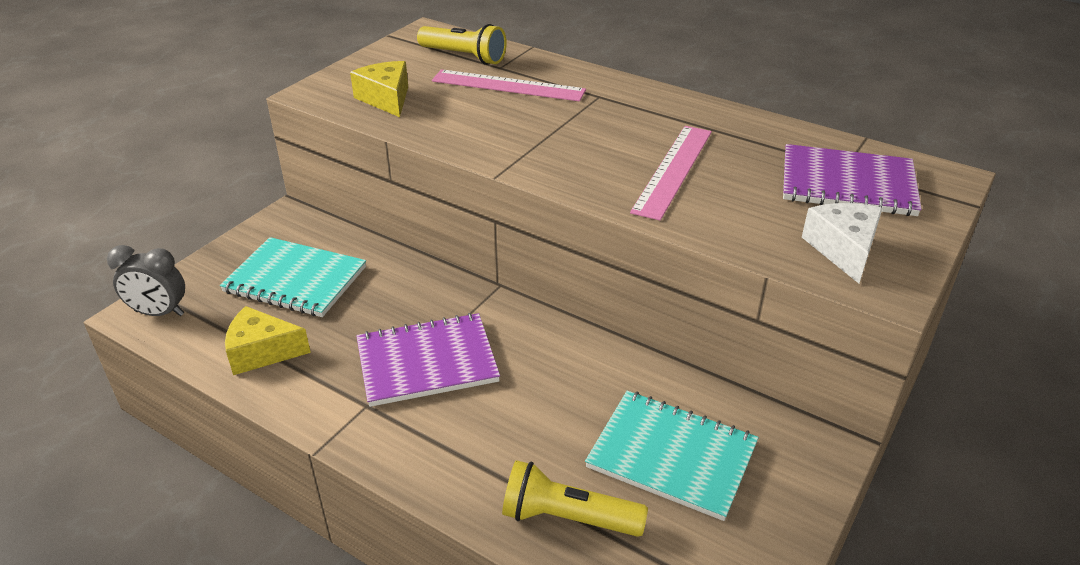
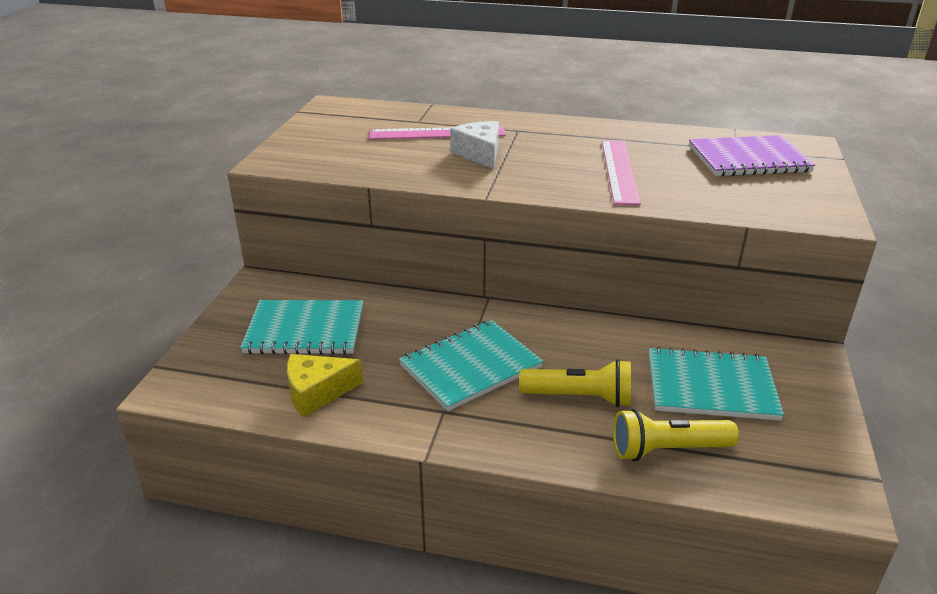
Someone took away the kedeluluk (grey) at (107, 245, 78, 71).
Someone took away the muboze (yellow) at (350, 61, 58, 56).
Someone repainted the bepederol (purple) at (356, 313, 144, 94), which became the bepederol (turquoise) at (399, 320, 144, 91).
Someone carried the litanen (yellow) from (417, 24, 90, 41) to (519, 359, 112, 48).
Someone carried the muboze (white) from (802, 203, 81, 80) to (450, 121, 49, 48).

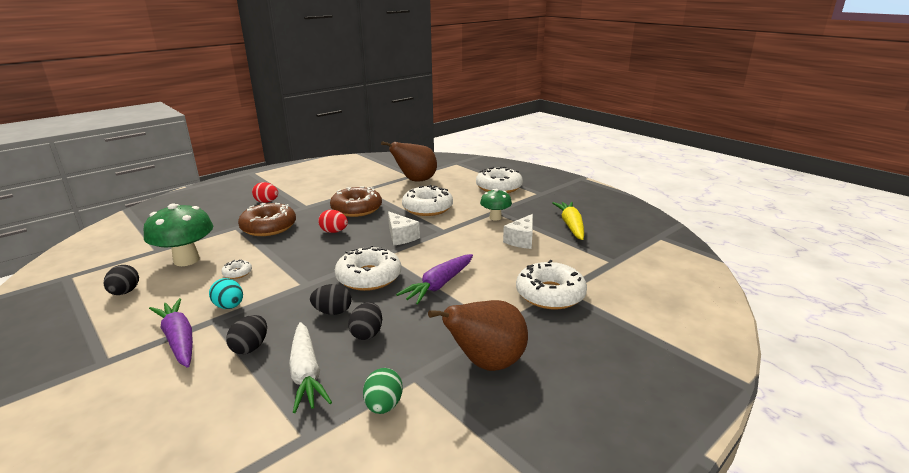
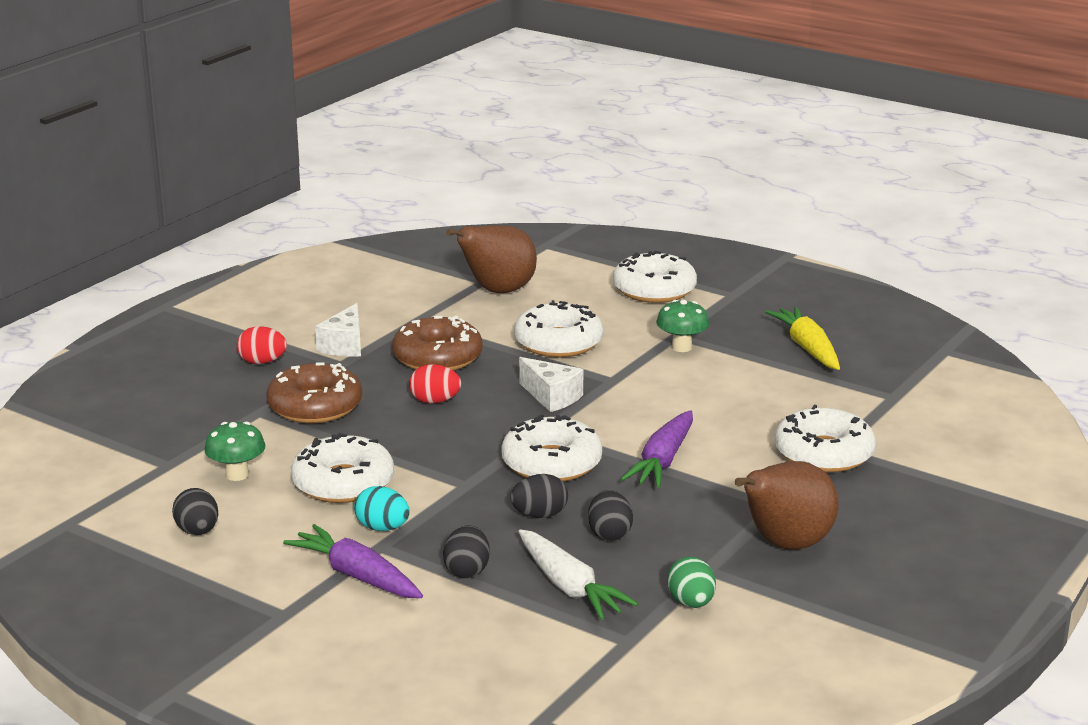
Someone scaled the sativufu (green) at (144, 204, 69, 62) by 0.59.
Someone scaled the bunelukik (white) at (221, 259, 31, 20) by 2.26.
Someone carried the muboze (white) from (503, 214, 30, 35) to (315, 303, 46, 54).

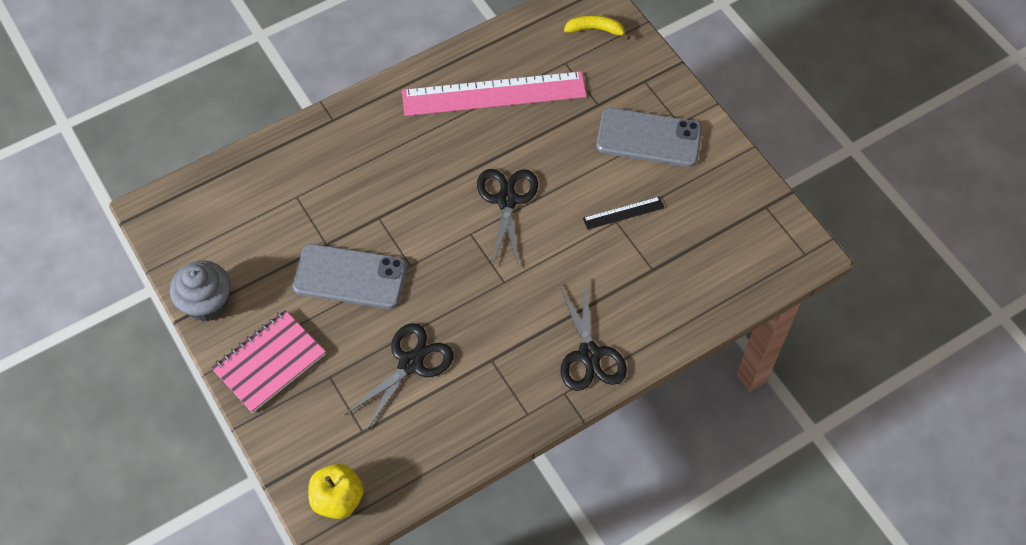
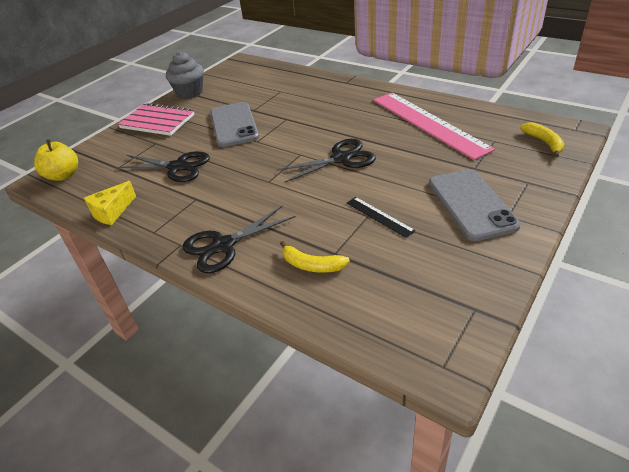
Someone put down the muboze (yellow) at (84, 181, 52, 44).
Someone put down the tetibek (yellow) at (280, 241, 70, 32).

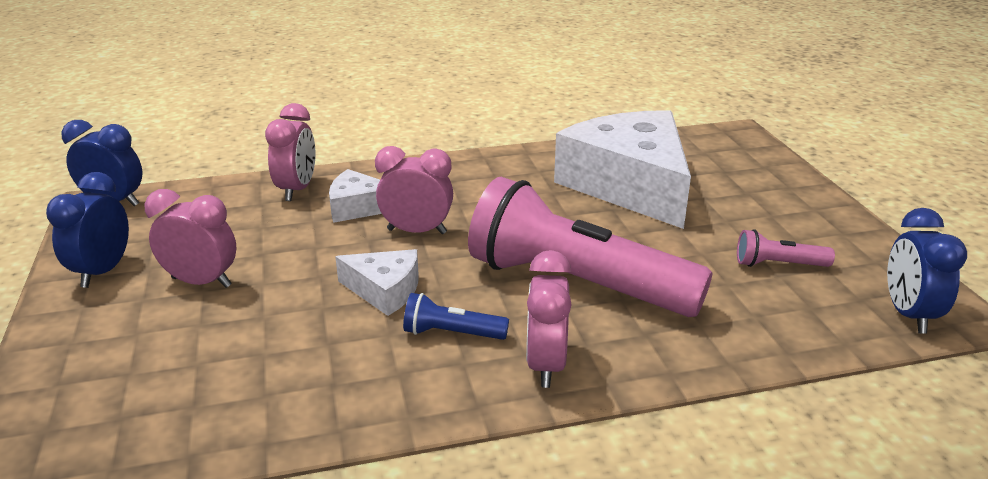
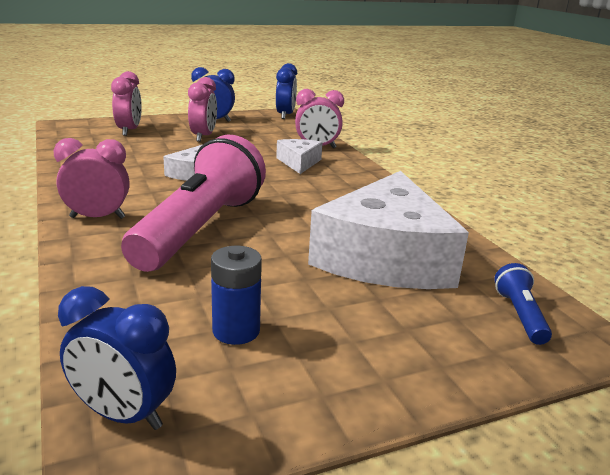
Someone carried the kedeluluk (pink) from (375, 146, 78, 88) to (111, 71, 31, 65).
Someone carried the litanen (blue) from (403, 293, 106, 47) to (494, 263, 58, 82).
Someone rotated the muboze (white) at (554, 110, 137, 119) by 135 degrees clockwise.
Someone swapped the litanen (pink) at (737, 229, 98, 38) for the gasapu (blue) at (211, 246, 51, 99).
Someone rotated the kedeluluk (blue) at (887, 208, 80, 126) by 150 degrees counterclockwise.

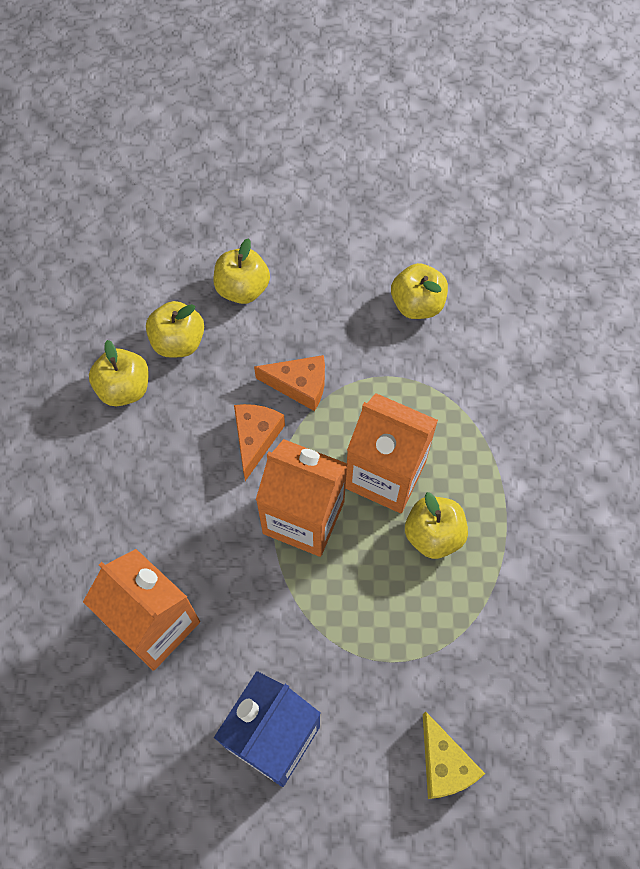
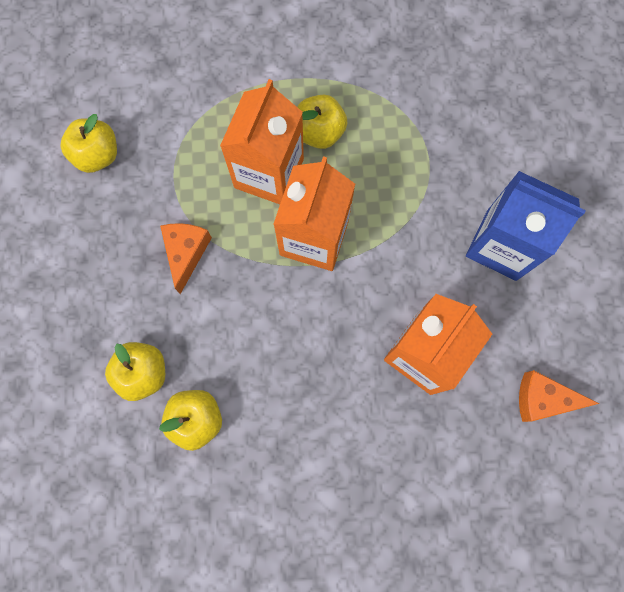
Someone took away the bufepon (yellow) at (213, 238, 57, 66).
Someone carried the muboze (orange) from (234, 404, 51, 77) to (519, 370, 80, 52).
Someone took away the muboze (yellow) at (423, 711, 62, 88).

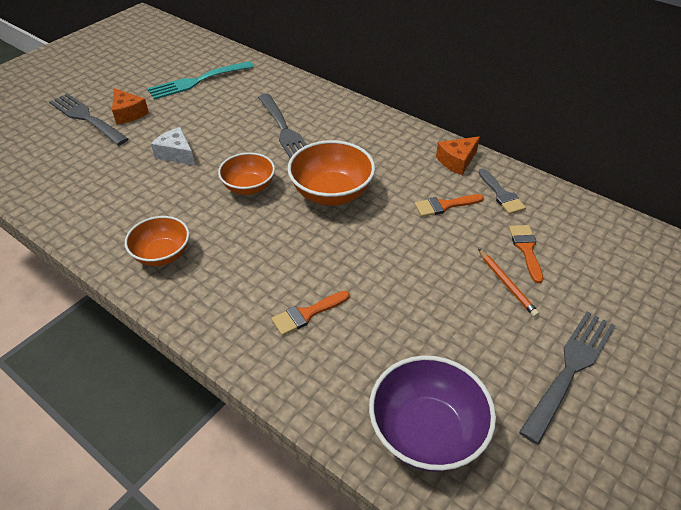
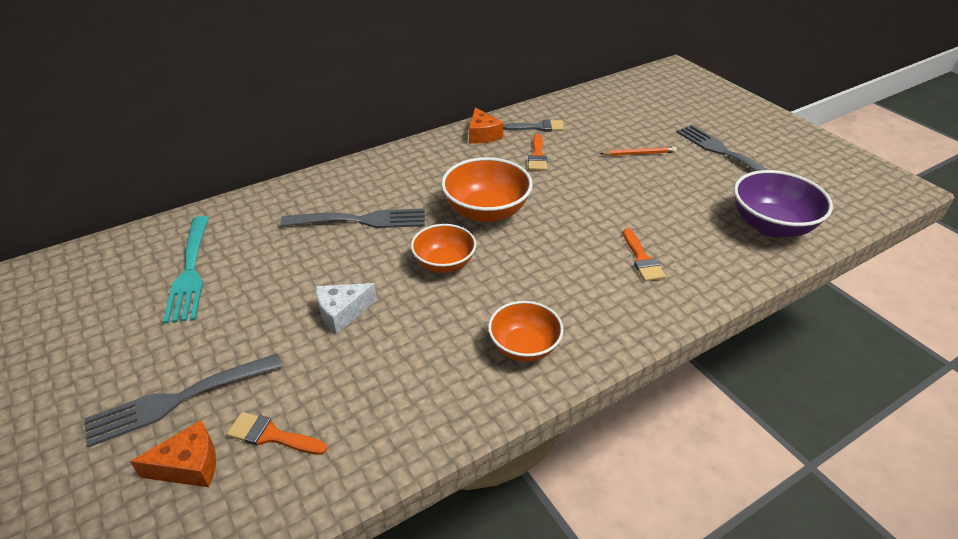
Someone carried the muboze (orange) from (112, 88, 37, 37) to (130, 420, 86, 67).
Someone carried the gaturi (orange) from (509, 225, 34, 58) to (227, 412, 100, 43).

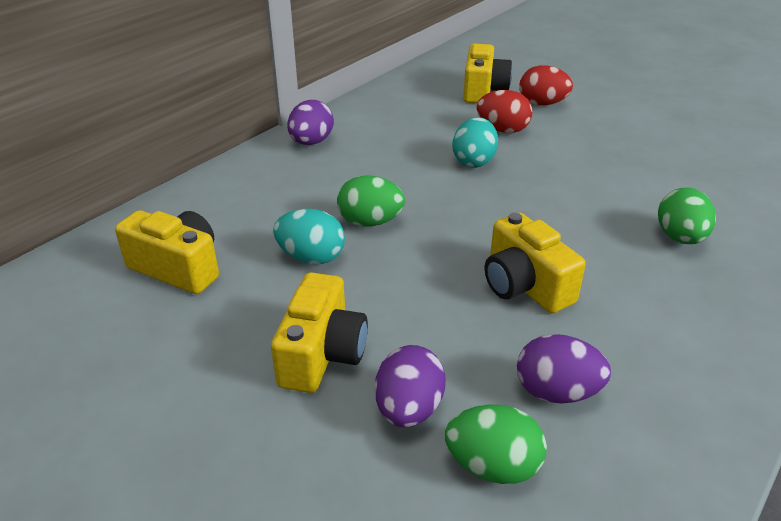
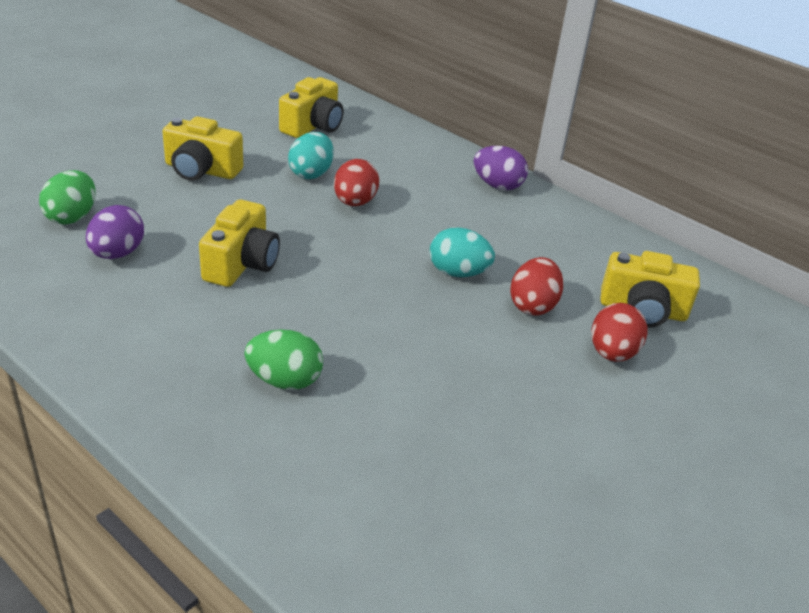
Someone repainted the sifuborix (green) at (337, 175, 68, 51), which became the sifuborix (red) at (334, 159, 45, 47).
Someone took away the sifuborix (purple) at (375, 345, 71, 82).
Someone rotated the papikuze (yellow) at (485, 213, 101, 100) by 135 degrees clockwise.

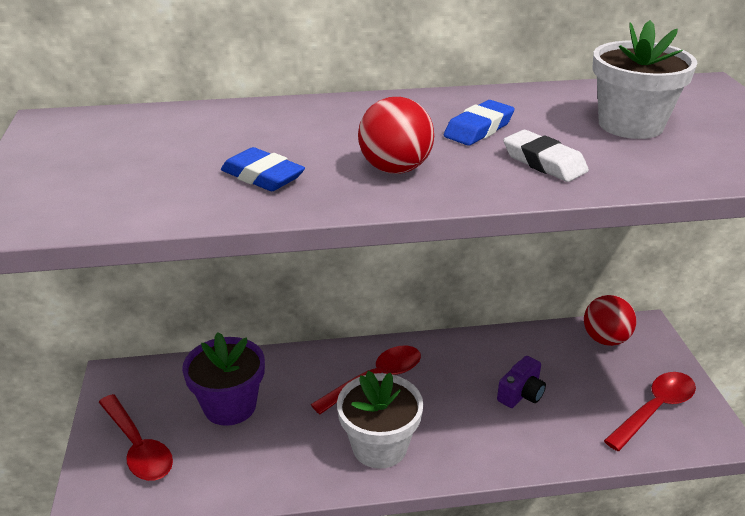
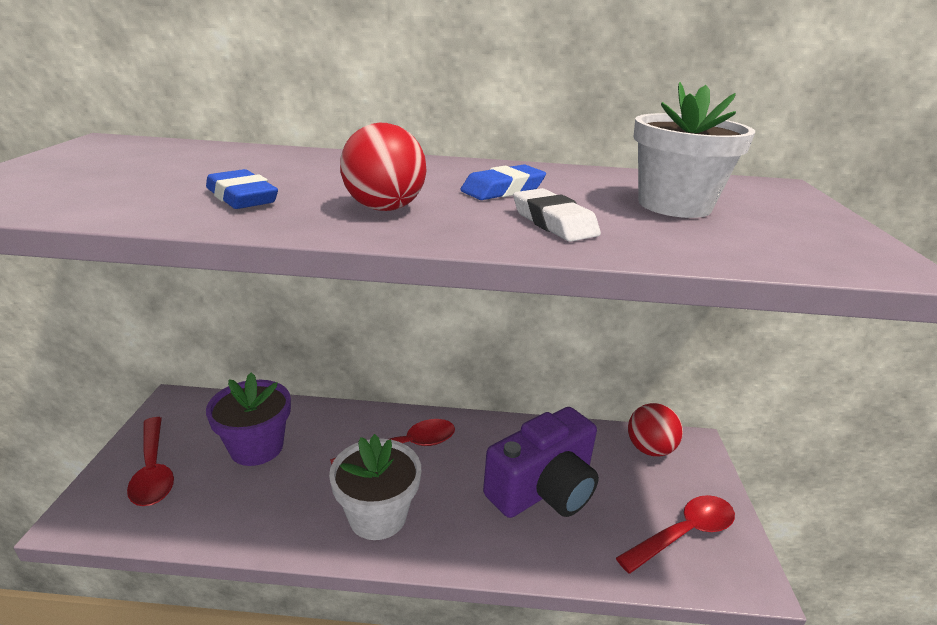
Someone scaled the papikuze (purple) at (497, 356, 49, 52) by 2.14.

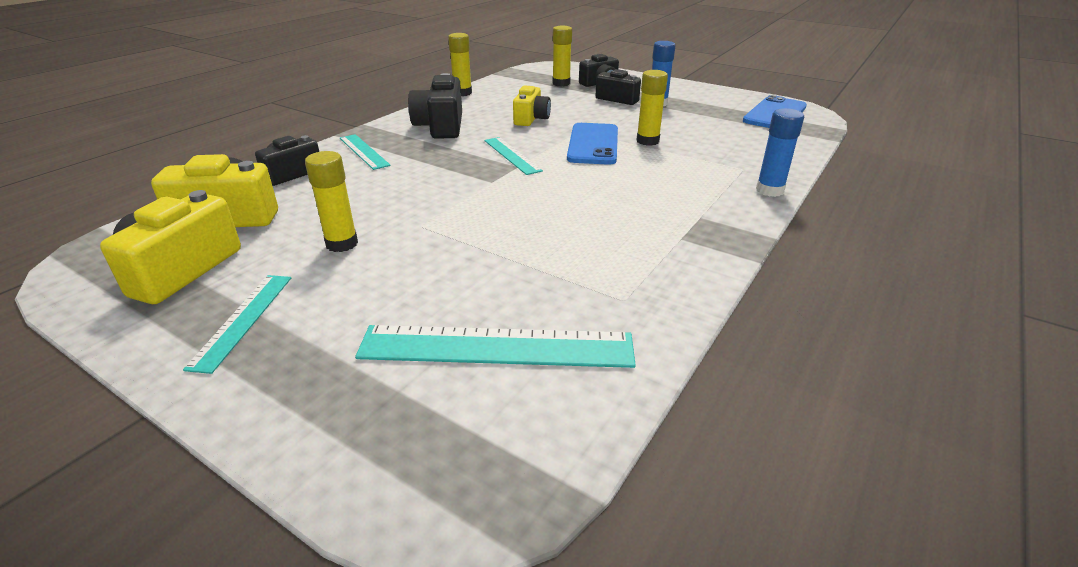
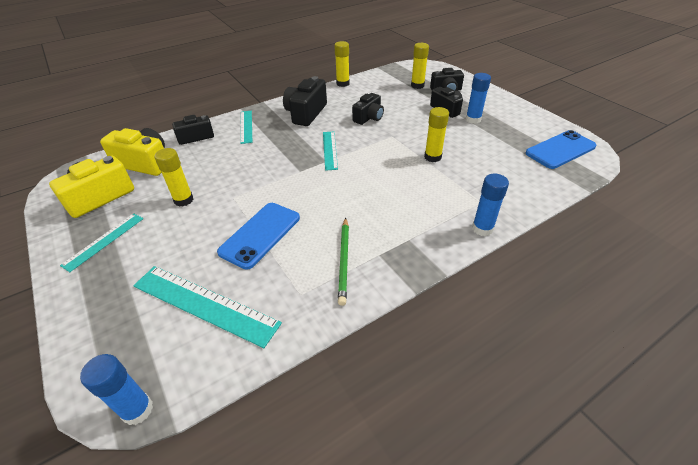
Someone repainted the papikuze (yellow) at (513, 85, 38, 41), which became the papikuze (black) at (352, 93, 32, 32).
Someone carried the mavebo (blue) from (567, 123, 51, 42) to (217, 203, 83, 67).
Someone put down the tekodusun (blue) at (80, 354, 73, 71).
Someone put down the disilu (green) at (338, 218, 11, 88).

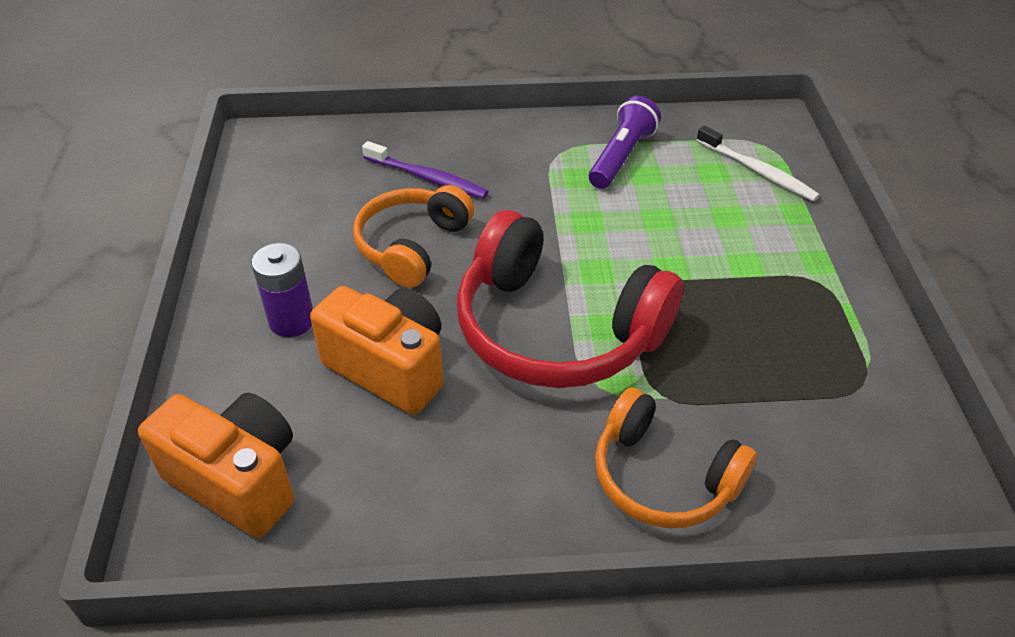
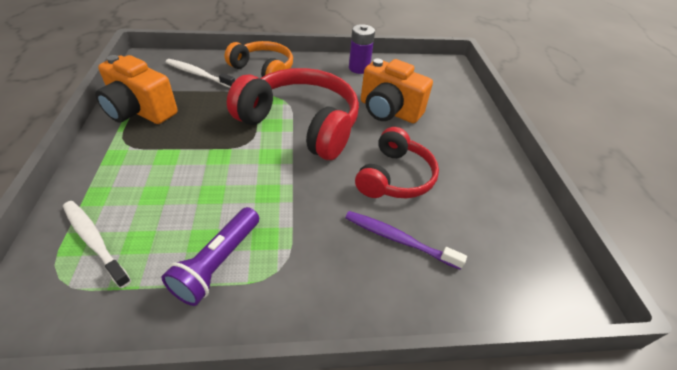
Someone carried the papikuze (orange) from (138, 393, 156, 145) to (95, 55, 83, 69).
Someone carried the gasapu (purple) from (252, 243, 61, 94) to (349, 24, 26, 50).
Someone repainted the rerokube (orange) at (353, 185, 121, 103), which became the rerokube (red) at (355, 127, 84, 71).
Someone put down the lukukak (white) at (165, 59, 70, 29).

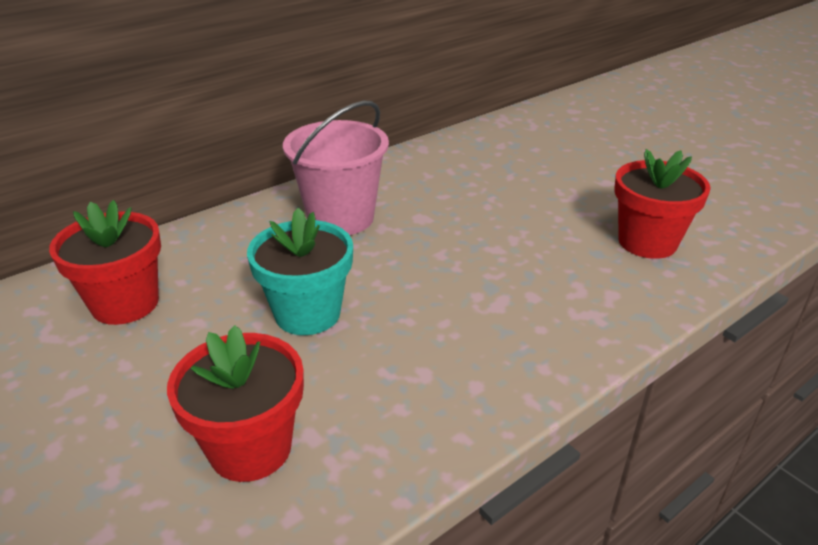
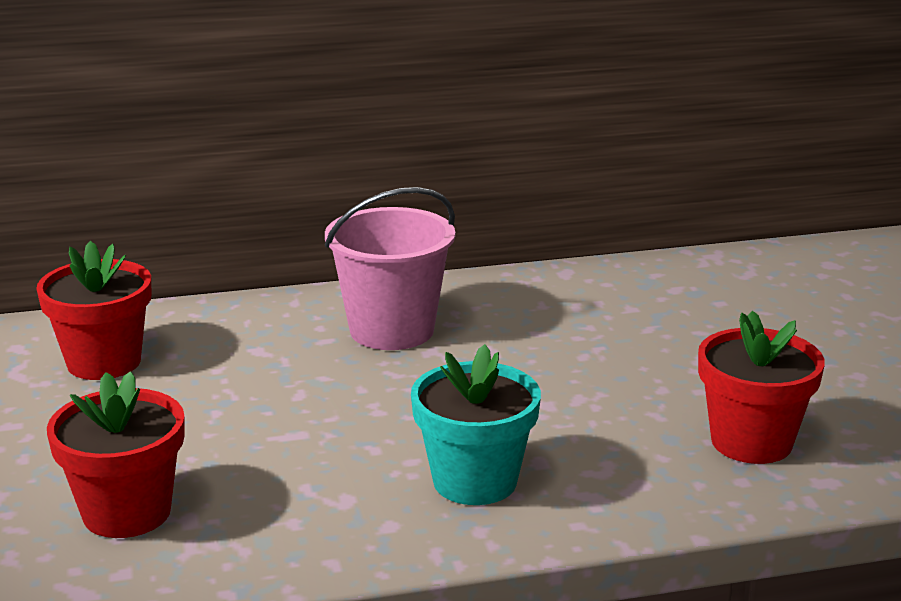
Someone carried the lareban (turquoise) from (247, 208, 106, 127) to (411, 344, 130, 161).

